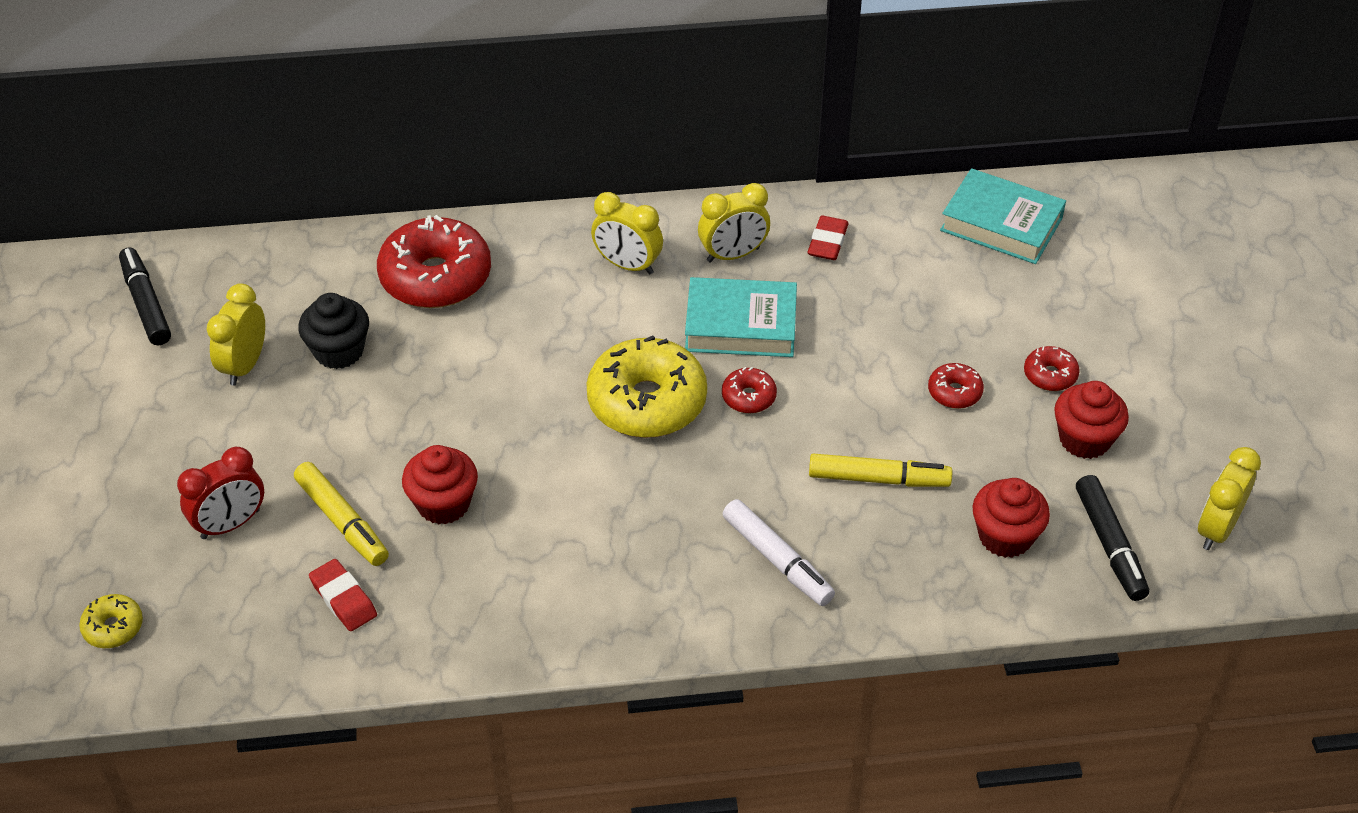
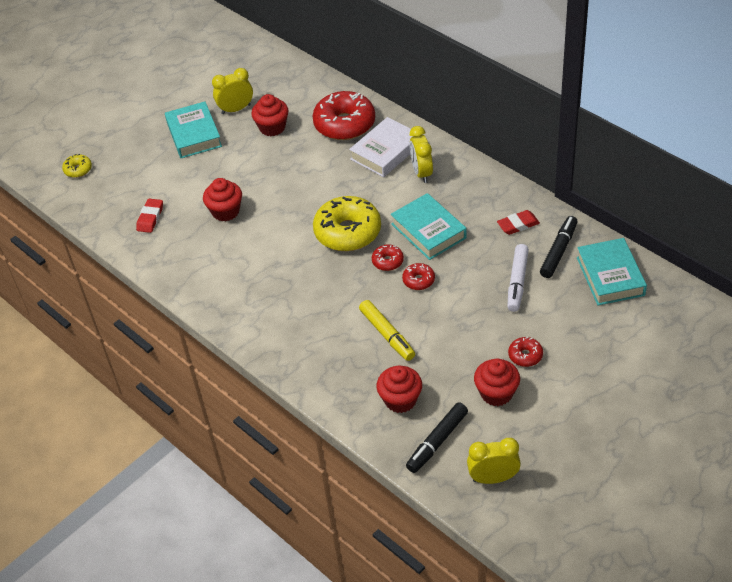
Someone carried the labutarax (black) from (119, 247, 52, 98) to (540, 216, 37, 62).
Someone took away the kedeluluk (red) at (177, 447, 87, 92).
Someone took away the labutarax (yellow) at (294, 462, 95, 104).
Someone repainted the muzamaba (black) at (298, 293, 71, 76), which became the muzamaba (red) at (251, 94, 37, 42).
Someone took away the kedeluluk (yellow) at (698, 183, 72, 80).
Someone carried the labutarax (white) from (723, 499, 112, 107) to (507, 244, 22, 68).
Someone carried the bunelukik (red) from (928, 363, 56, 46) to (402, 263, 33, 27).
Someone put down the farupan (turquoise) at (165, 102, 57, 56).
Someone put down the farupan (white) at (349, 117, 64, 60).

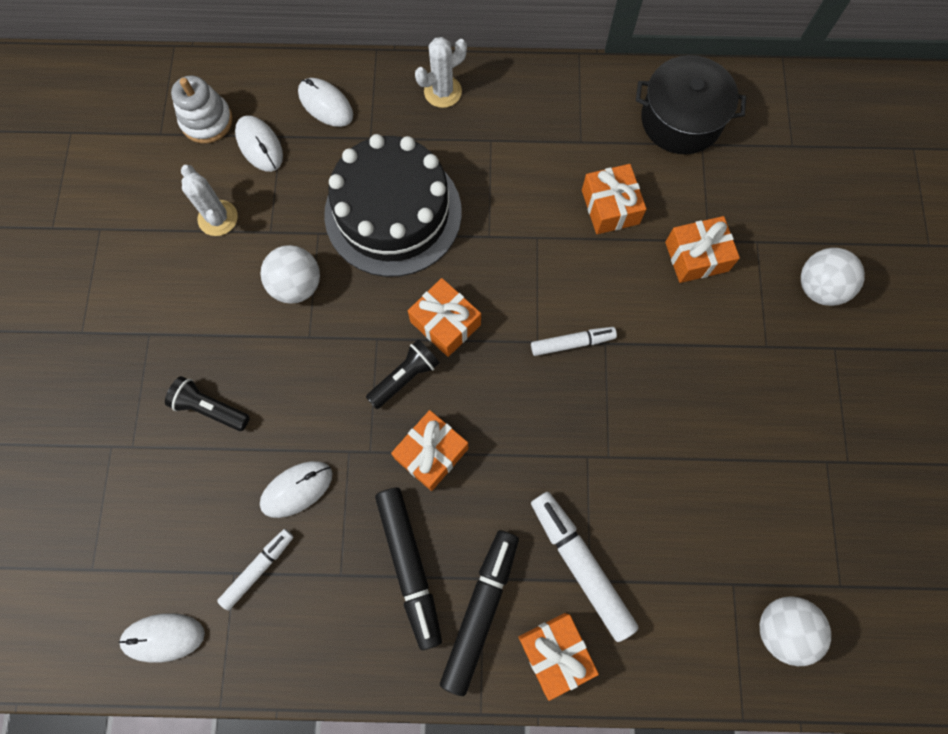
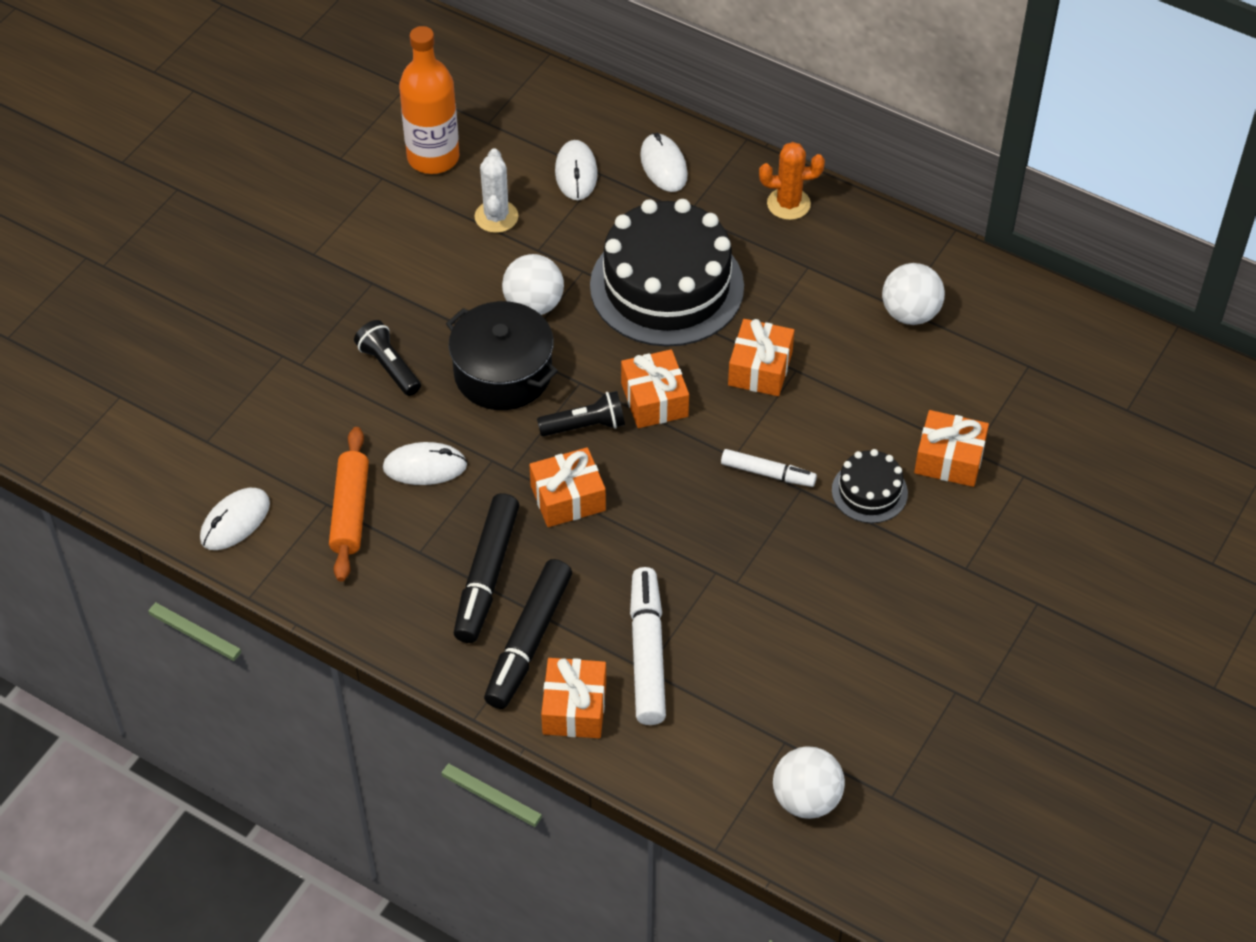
Someone rotated the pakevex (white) at (119, 613, 86, 50) by 75 degrees counterclockwise.
Someone took away the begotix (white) at (171, 76, 62, 67).
Someone swapped the labutarax (white) at (217, 529, 76, 82) for the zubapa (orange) at (329, 427, 40, 155).
Someone repainted the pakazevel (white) at (415, 37, 52, 71), which became the pakazevel (orange) at (759, 142, 66, 78).
Someone rotated the labutarax (black) at (440, 530, 79, 166) by 150 degrees clockwise.
Someone carried the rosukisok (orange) from (582, 164, 64, 70) to (728, 319, 66, 77).
Someone carried the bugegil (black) from (636, 55, 110, 99) to (446, 301, 112, 109).
Someone carried the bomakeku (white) from (801, 248, 64, 58) to (882, 263, 63, 62).
Someone put down the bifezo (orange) at (399, 26, 60, 148).
Someone put down the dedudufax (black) at (832, 449, 76, 74).

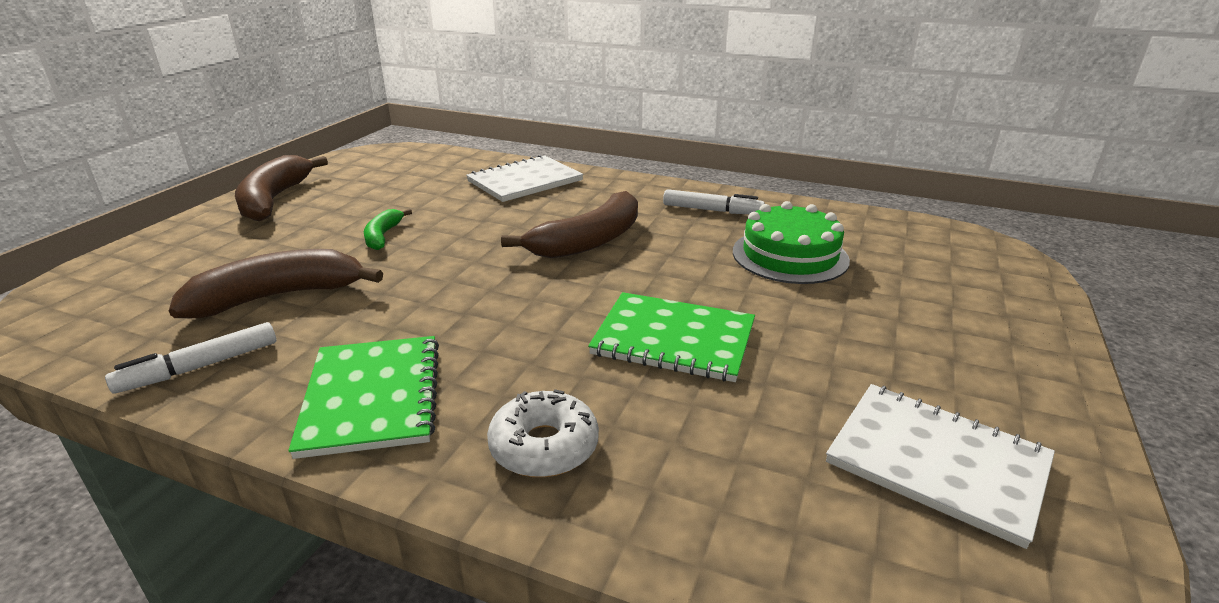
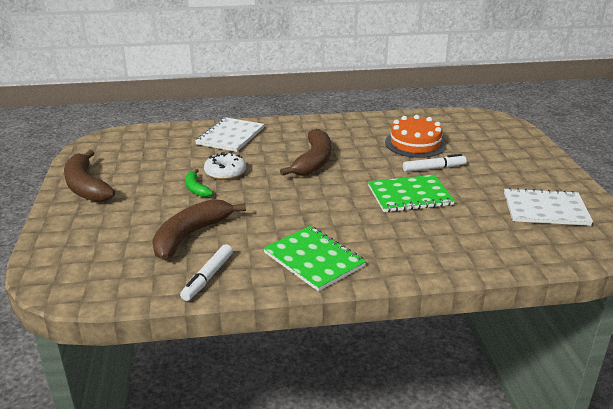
Someone carried the bunelukik (white) from (487, 389, 112, 88) to (204, 152, 42, 28).
Someone carried the labutarax (white) from (663, 189, 102, 25) to (403, 154, 64, 18).
Someone repainted the dedudufax (green) at (733, 201, 117, 83), which became the dedudufax (orange) at (385, 115, 61, 43).

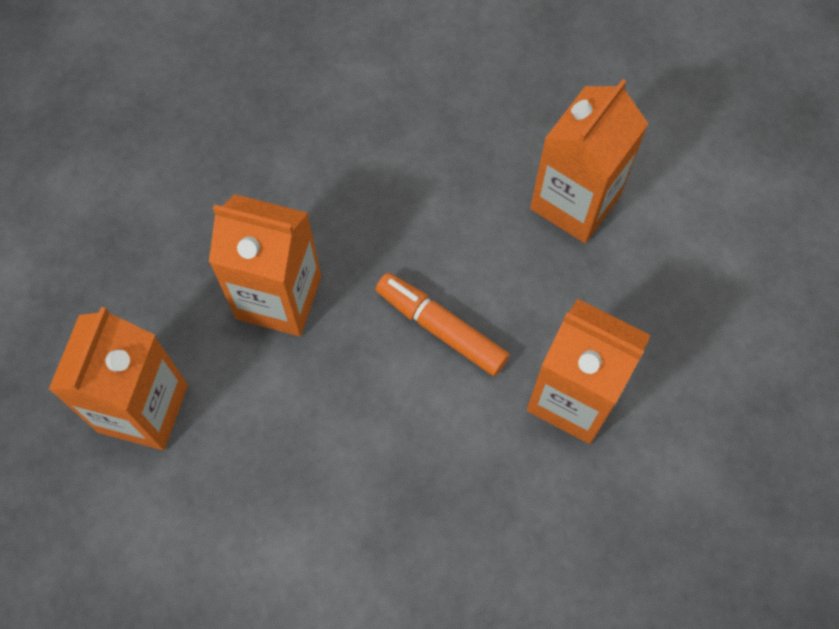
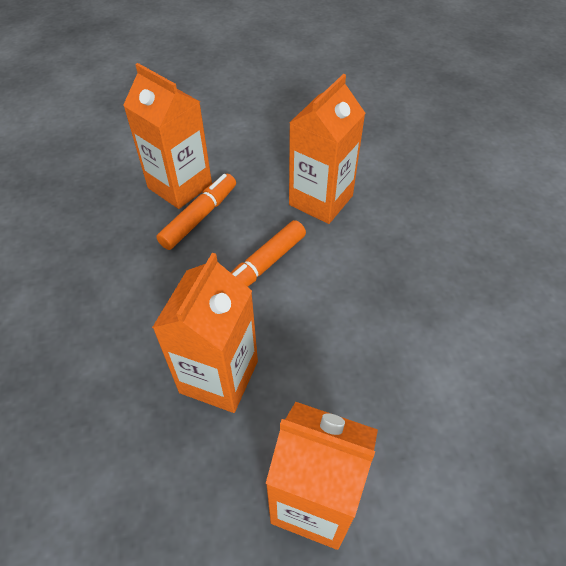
Someone put down the labutarax (orange) at (156, 173, 80, 77).

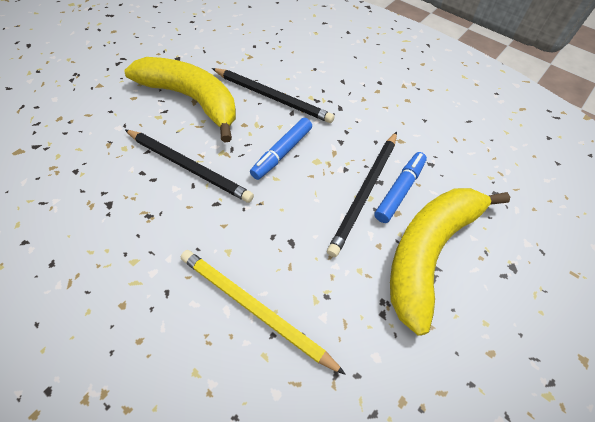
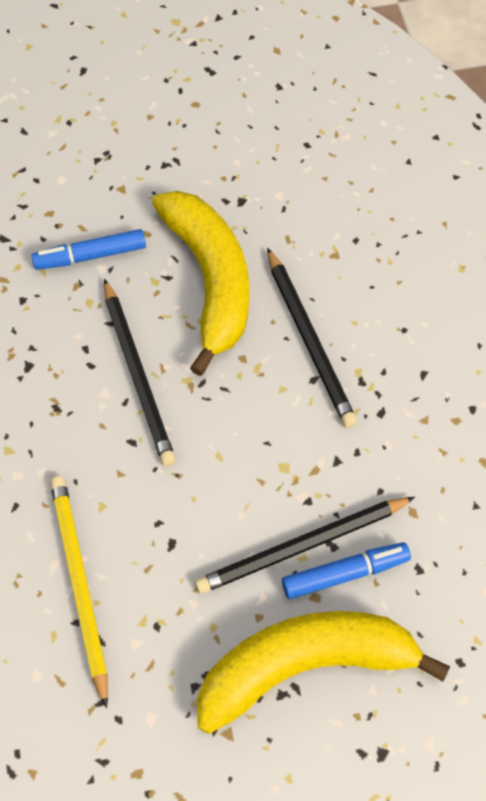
Someone carried the labutarax (blue) from (250, 118, 62, 62) to (31, 229, 115, 41).

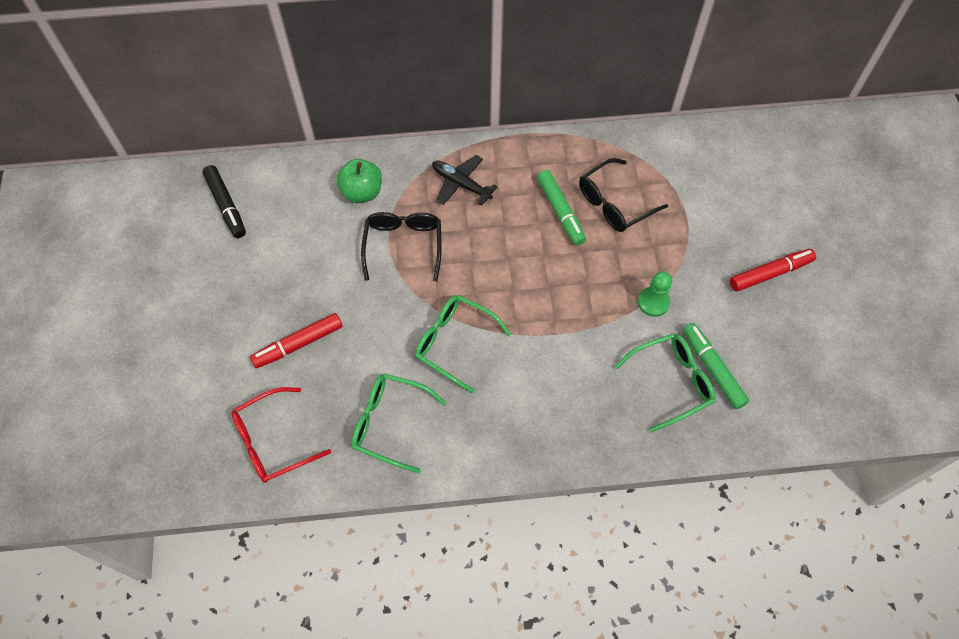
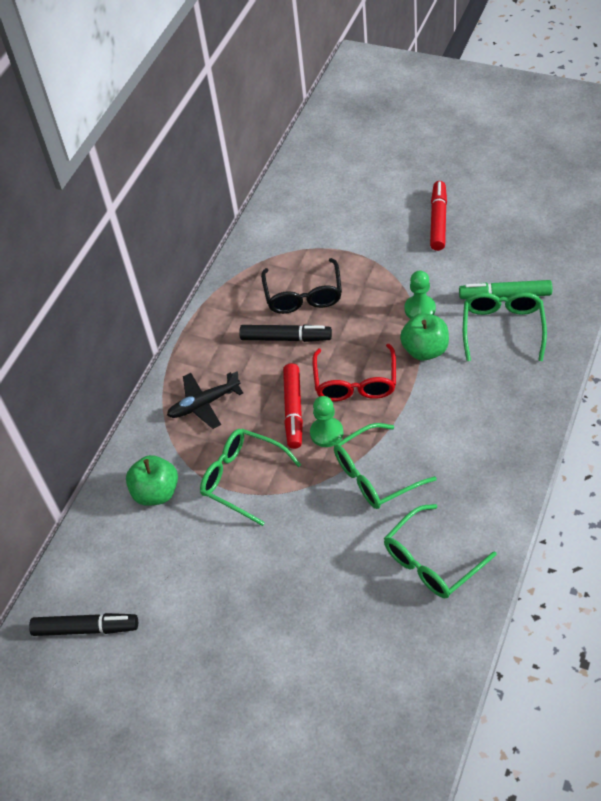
Someone carried the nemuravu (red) from (231, 387, 100, 96) to (312, 344, 84, 57).
Someone carried the labutarax (red) from (250, 313, 93, 55) to (283, 363, 20, 86).
Someone repainted the nemuravu (black) at (361, 212, 81, 70), which became the nemuravu (green) at (200, 429, 101, 97).
Someone repainted the labutarax (green) at (537, 170, 49, 76), which became the labutarax (black) at (239, 324, 93, 18).
Someone put down the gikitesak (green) at (310, 396, 33, 51).
Someone put down the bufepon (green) at (400, 313, 49, 48).

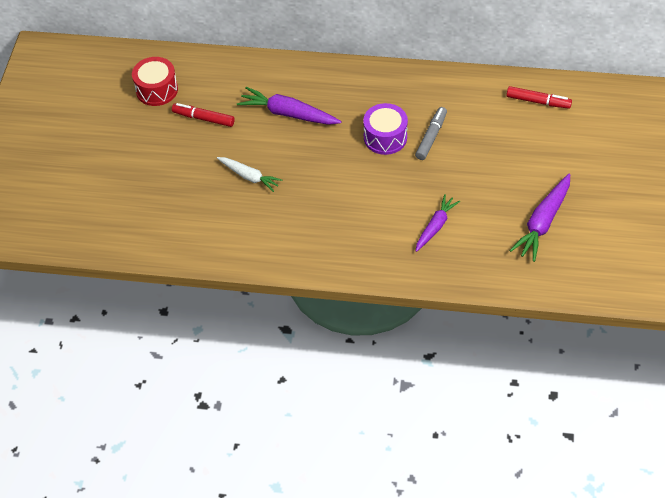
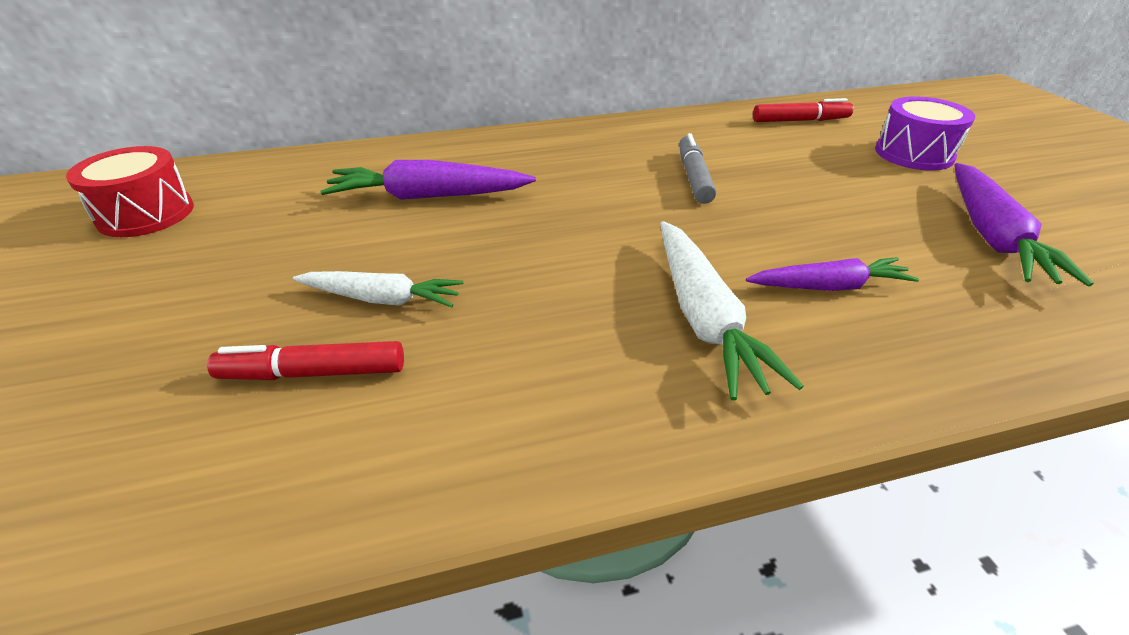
Someone carried the labutarax (red) from (172, 103, 63, 24) to (207, 341, 197, 39).
Someone carried the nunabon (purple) from (363, 103, 45, 52) to (875, 96, 100, 75).
Someone rotated the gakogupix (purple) at (416, 194, 44, 58) by 75 degrees clockwise.
Someone put down the gakogupix (white) at (660, 221, 144, 180).

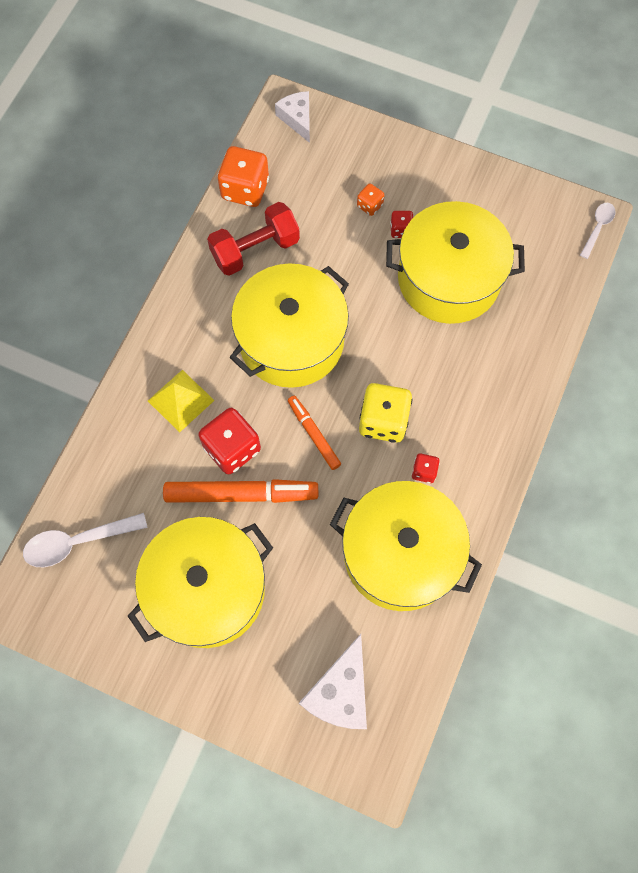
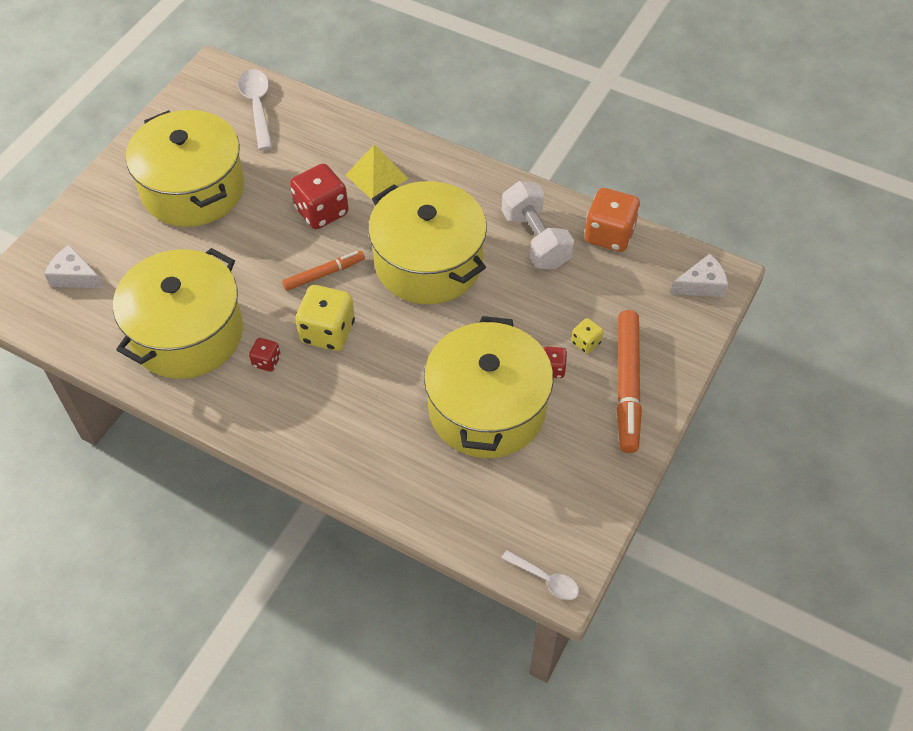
Someone carried the labutarax (orange) from (163, 479, 155, 24) to (617, 310, 25, 143).
Someone repainted the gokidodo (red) at (207, 202, 93, 74), which became the gokidodo (white) at (502, 181, 72, 88).
Someone scaled the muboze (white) at (299, 634, 68, 95) by 0.65.
Someone repainted the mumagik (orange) at (357, 183, 27, 33), which became the mumagik (yellow) at (571, 318, 32, 36).

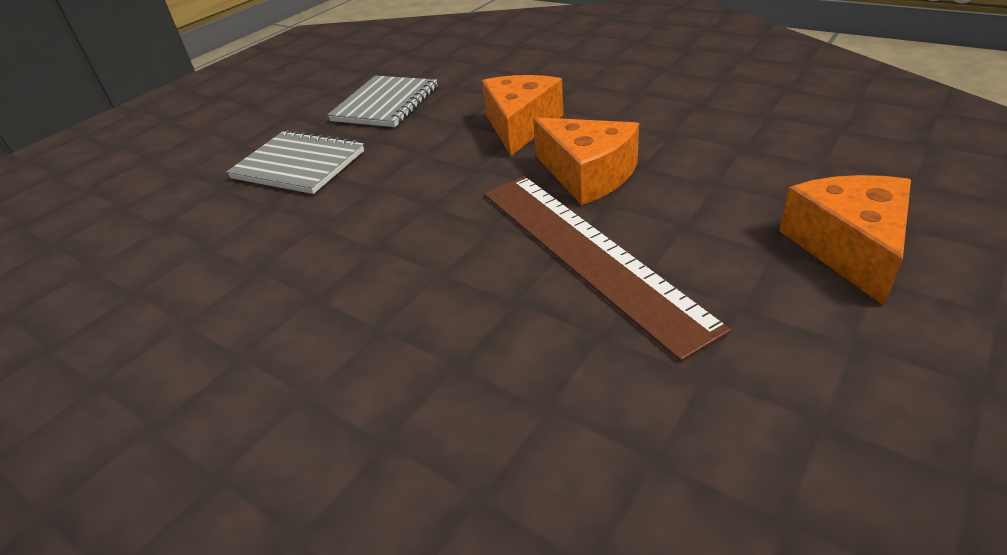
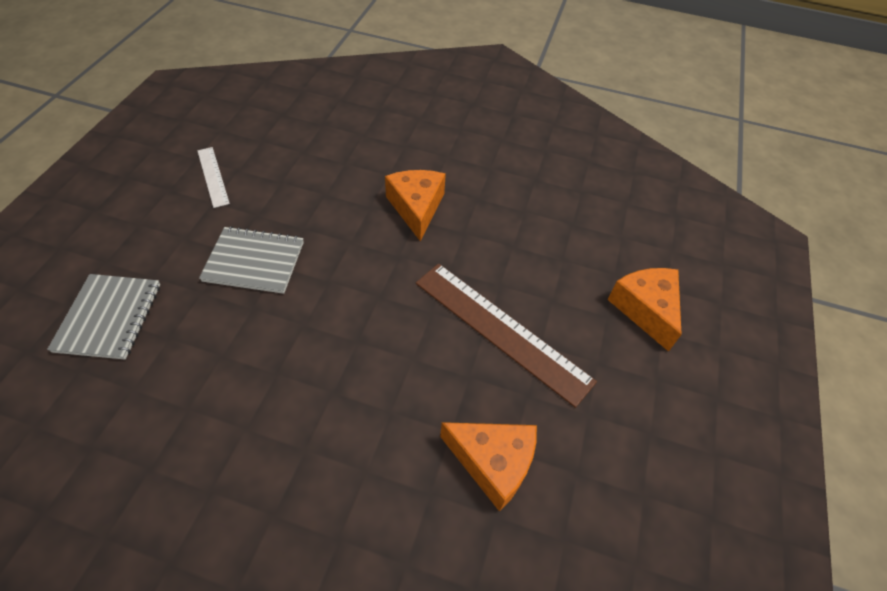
Someone carried the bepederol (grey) from (327, 76, 110, 51) to (47, 274, 113, 86).
Someone carried the muboze (orange) from (533, 117, 106, 88) to (440, 422, 97, 89).
Someone put down the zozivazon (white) at (197, 147, 33, 61).

